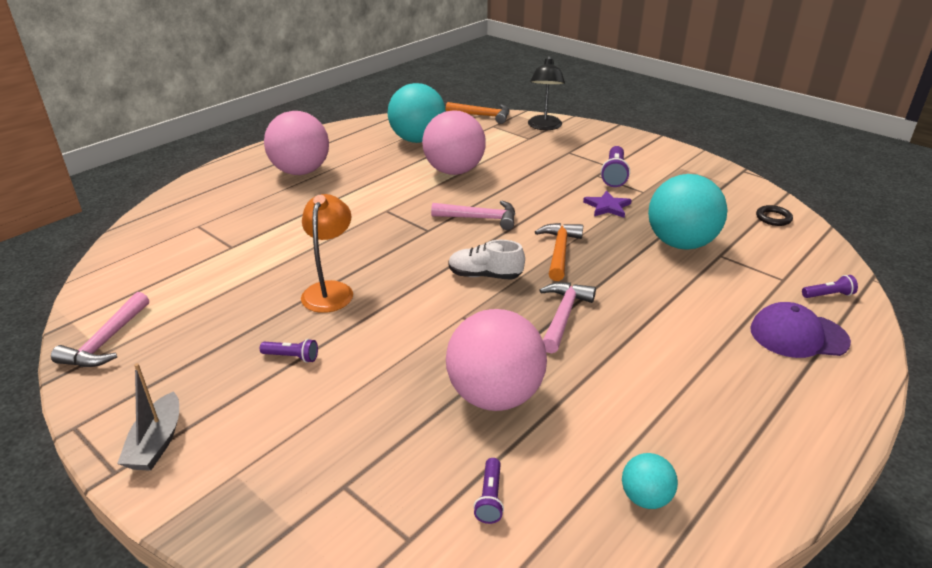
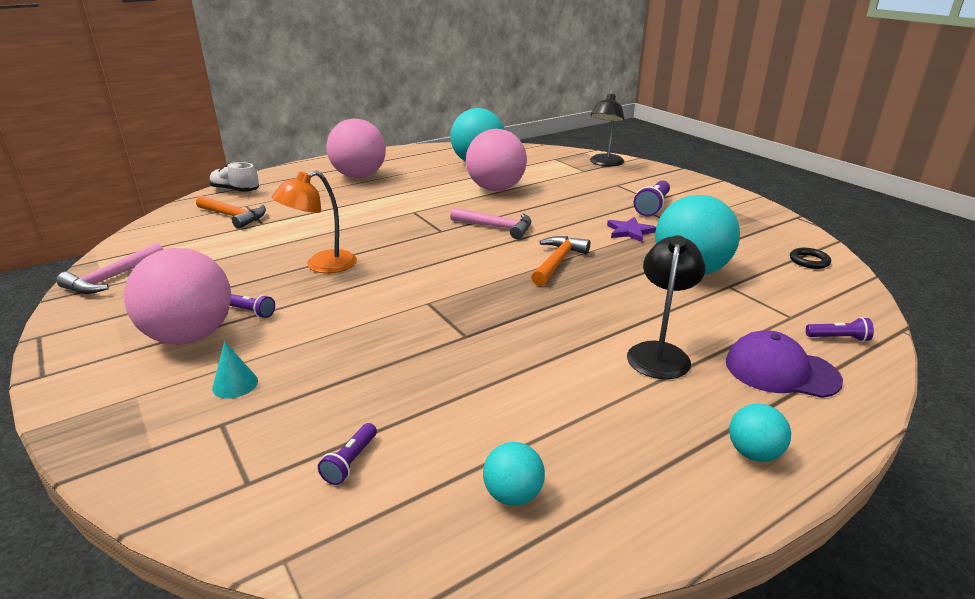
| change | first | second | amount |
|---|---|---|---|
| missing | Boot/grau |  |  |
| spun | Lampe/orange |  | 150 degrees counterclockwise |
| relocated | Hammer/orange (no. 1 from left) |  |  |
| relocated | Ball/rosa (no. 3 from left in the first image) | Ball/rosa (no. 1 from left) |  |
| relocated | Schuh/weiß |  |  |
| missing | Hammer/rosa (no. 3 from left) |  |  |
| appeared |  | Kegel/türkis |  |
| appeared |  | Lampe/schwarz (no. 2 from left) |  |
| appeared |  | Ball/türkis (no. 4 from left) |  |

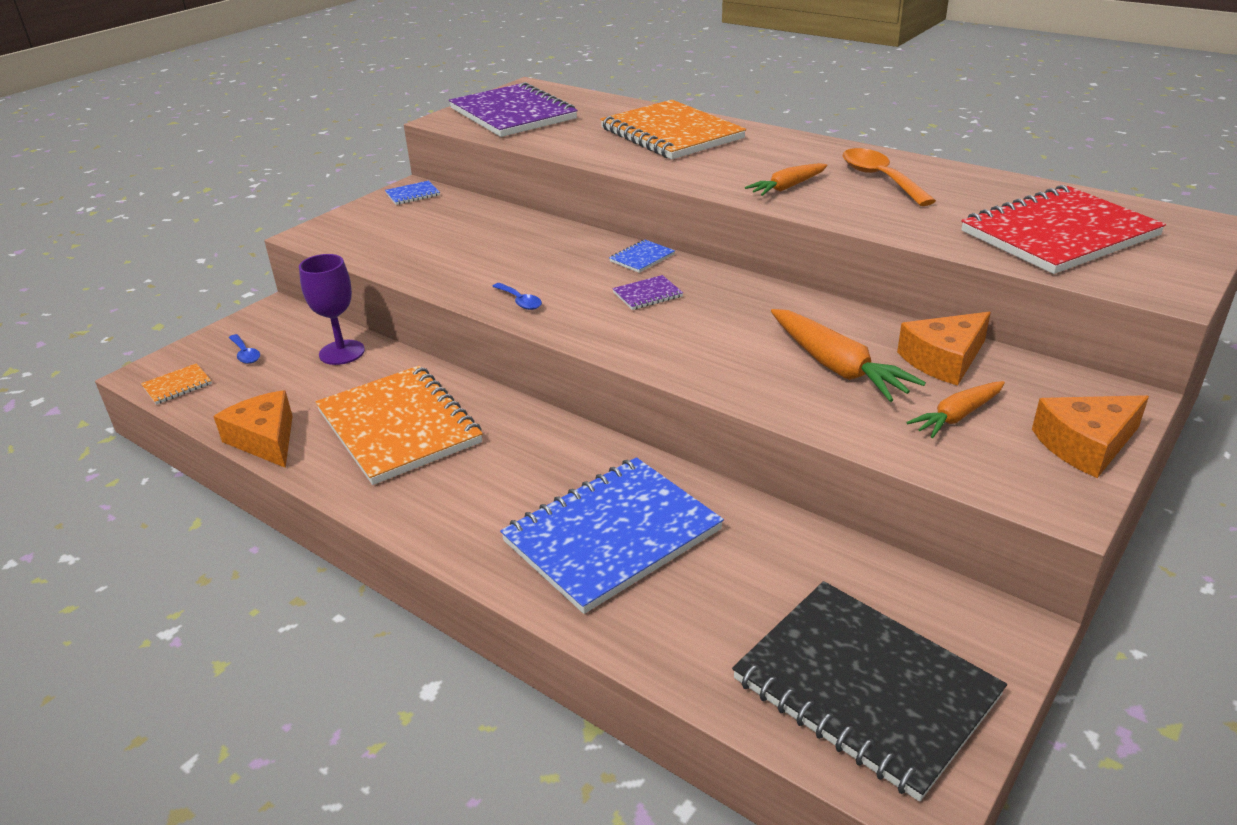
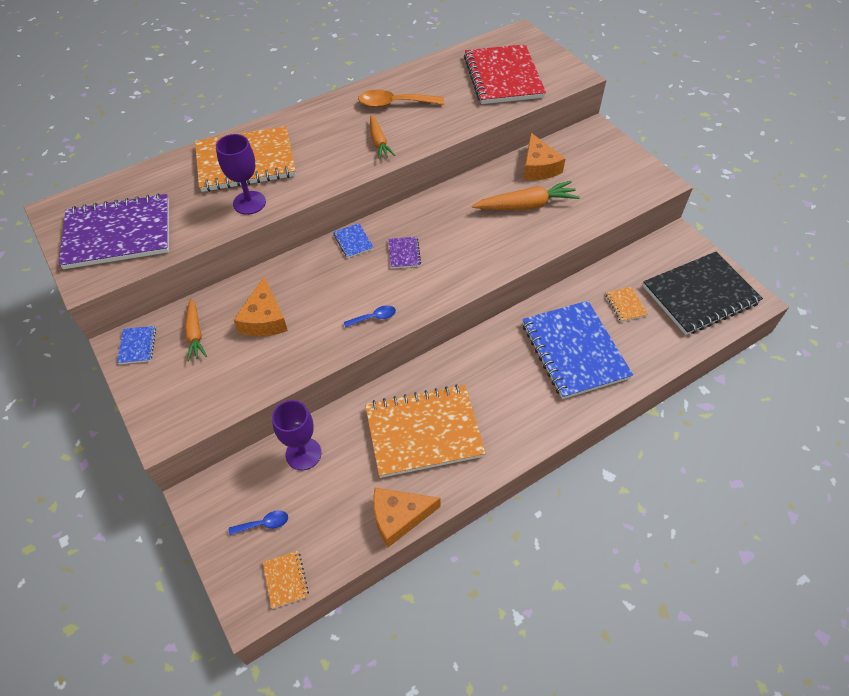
| change | first | second | amount |
|---|---|---|---|
| relocated | Karotte/orange (no. 3 from left in the first image) | Karotte/orange (no. 1 from left) |  |
| relocated | Käse/orange (no. 3 from left in the first image) | Käse/orange (no. 1 from left) |  |
| appeared |  | Kelch/lila (no. 1 from left) |  |
| appeared |  | Notizbuch/orange (no. 4 from left) |  |

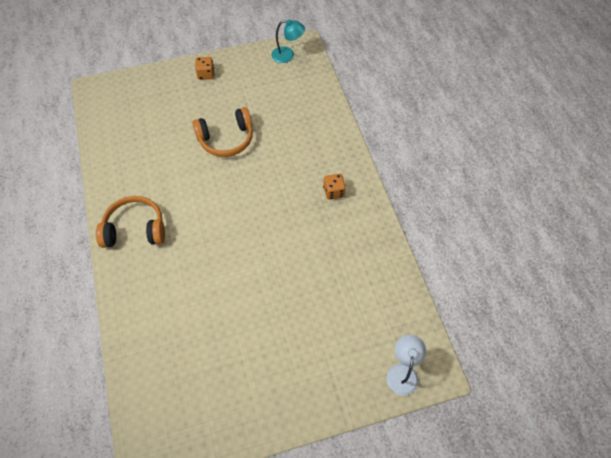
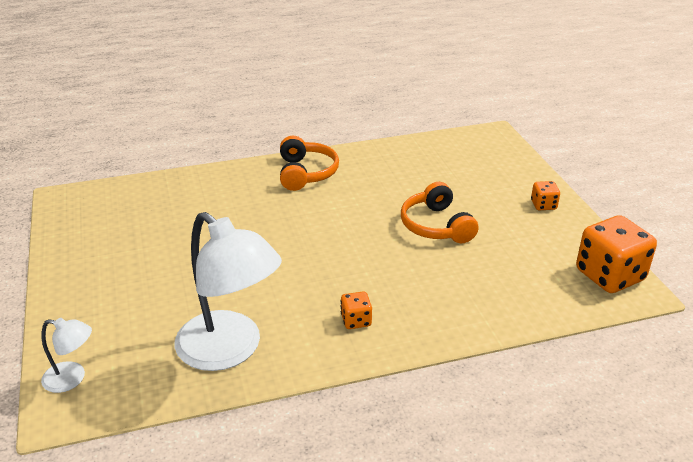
| change | first | second | amount |
|---|---|---|---|
| exchanged | Lampe/türkis | Spielwürfel/orange (no. 3 from left) |  |
| appeared |  | Lampe/weiß (no. 2 from left) |  |

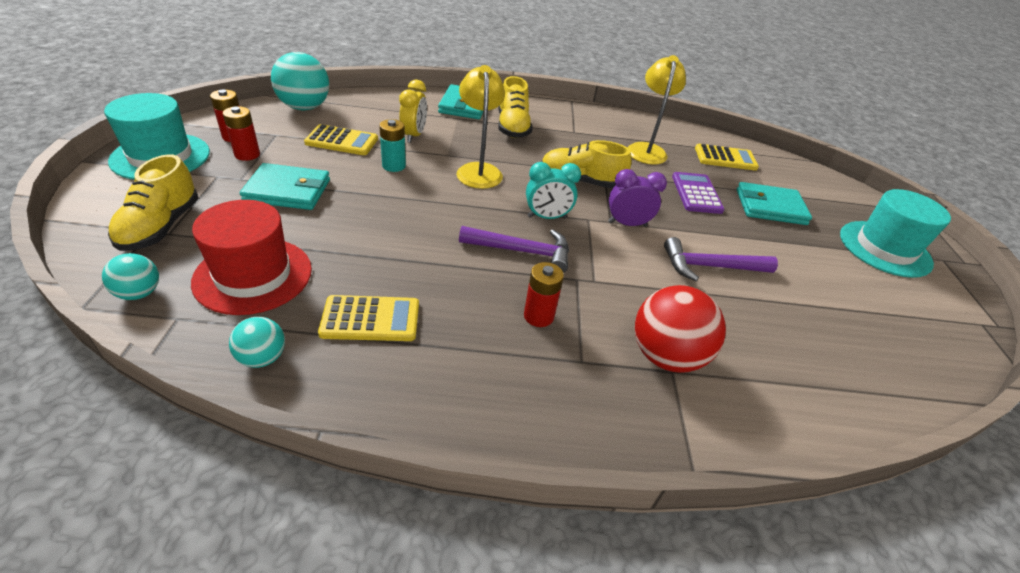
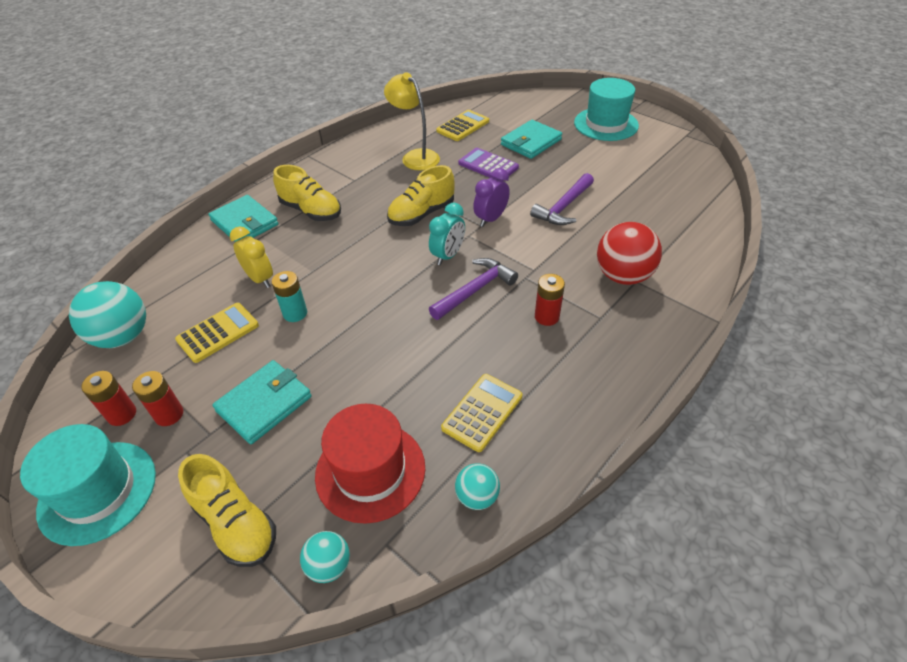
| change | first | second | amount |
|---|---|---|---|
| missing | Lampe/gelb (no. 1 from left) |  |  |

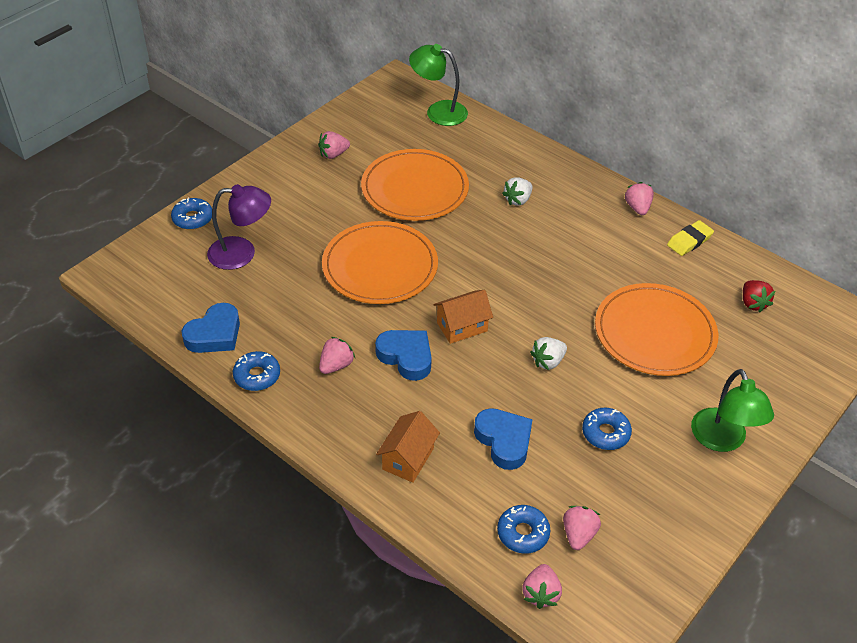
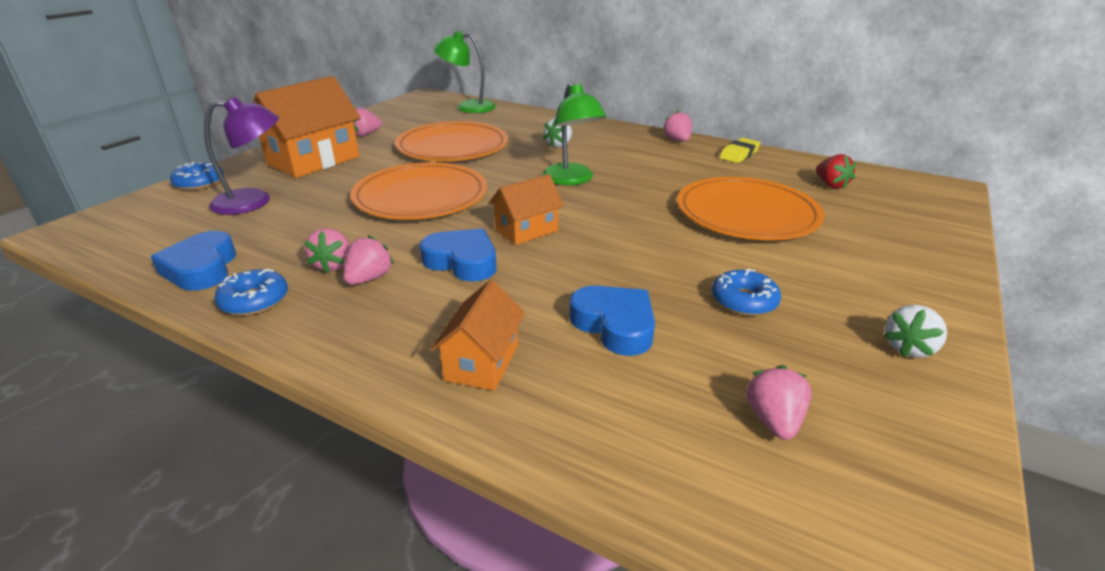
| change | first | second | amount |
|---|---|---|---|
| spun | Herz/blau (no. 1 from left) |  | 135 degrees clockwise |
| missing | Donut/blau (no. 3 from left) |  |  |
| relocated | Erdbeere/rosa (no. 3 from left in the first image) | Erdbeere/rosa (no. 1 from left) |  |
| relocated | Erdbeere/weiß (no. 2 from left) |  |  |
| relocated | Lampe/grün (no. 2 from left) |  |  |
| appeared |  | Haus/orange (no. 1 from left) |  |

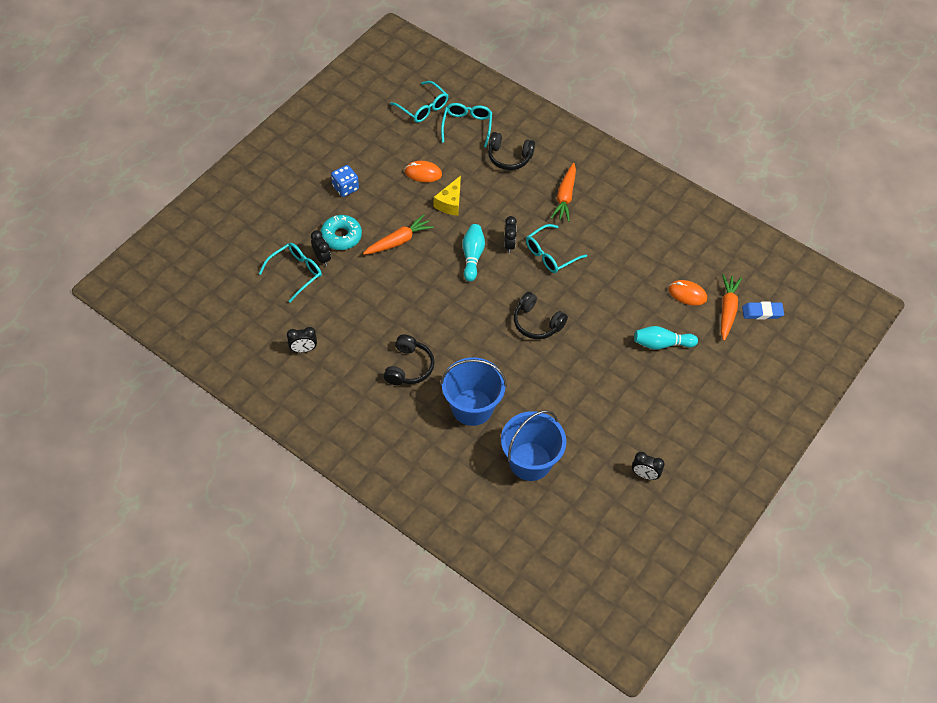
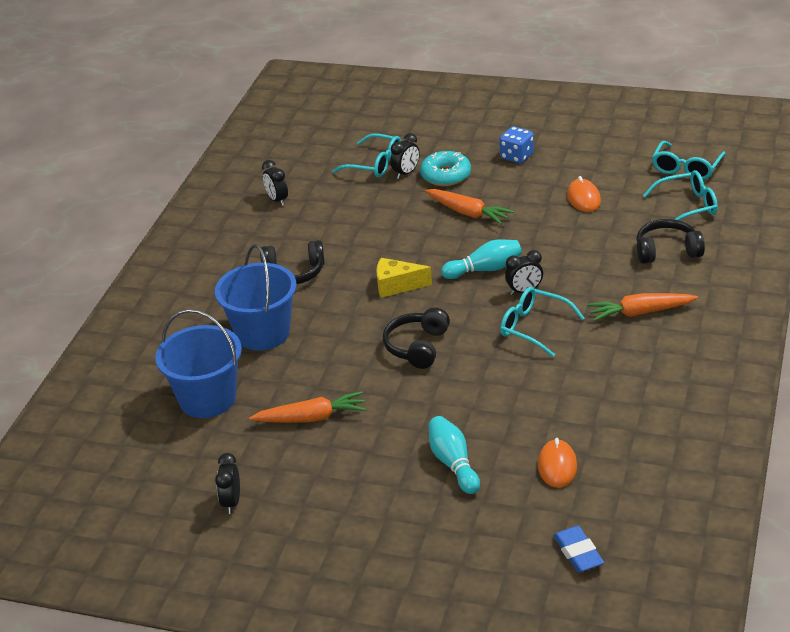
| change | first | second | amount |
|---|---|---|---|
| relocated | Käse/gelb |  |  |
| spun | Kopfhörer/schwarz (no. 2 from left in the first image) | Kopfhörer/schwarz (no. 3 from left) | 90 degrees clockwise |
| relocated | Karotte/orange (no. 3 from left in the first image) | Karotte/orange (no. 1 from left) |  |

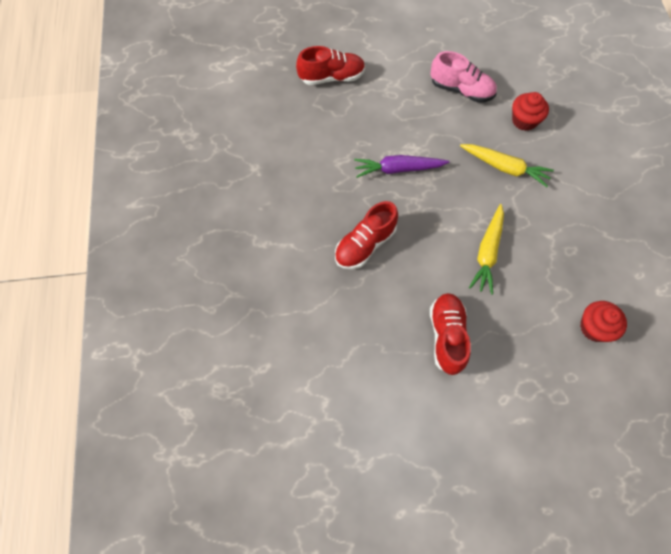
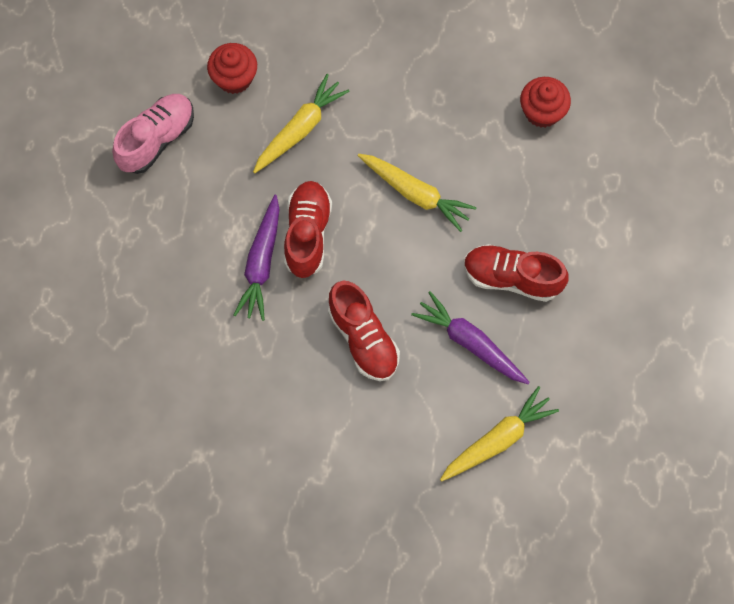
| change | first | second | amount |
|---|---|---|---|
| relocated | Schuh/rot (no. 1 from left) |  |  |
| appeared |  | Karotte/lila (no. 2 from left) |  |
| appeared |  | Karotte/gelb (no. 3 from left) |  |

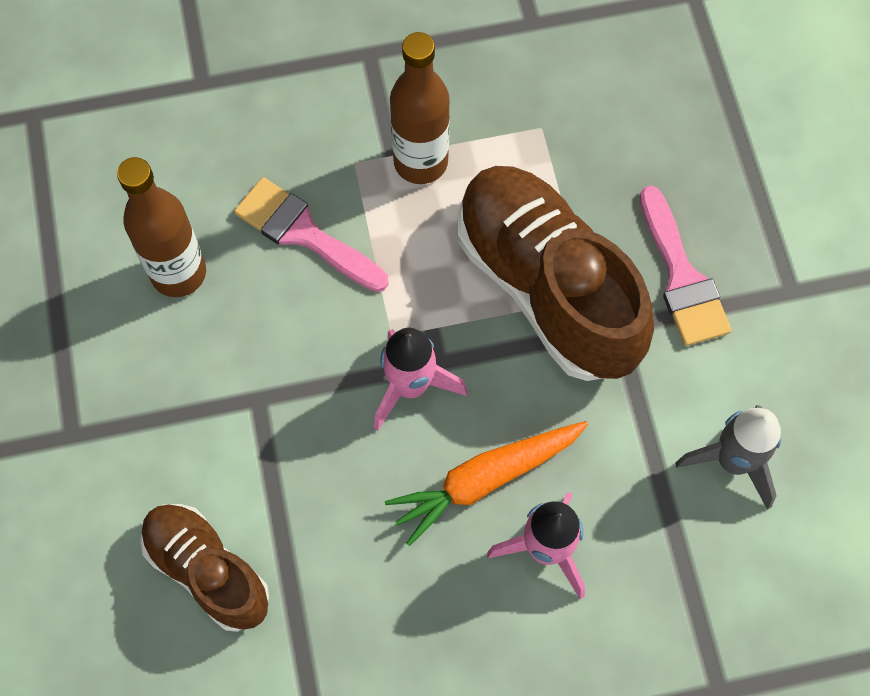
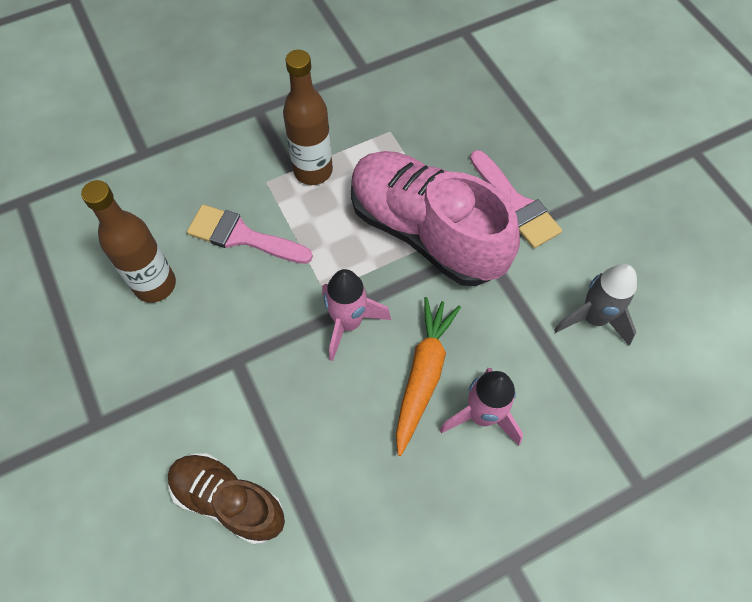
| change | first | second | amount |
|---|---|---|---|
| spun | Karotte/orange |  | 150 degrees clockwise |
| colour | Schuh/braun (no. 2 from left) | Schuh/rosa |  |

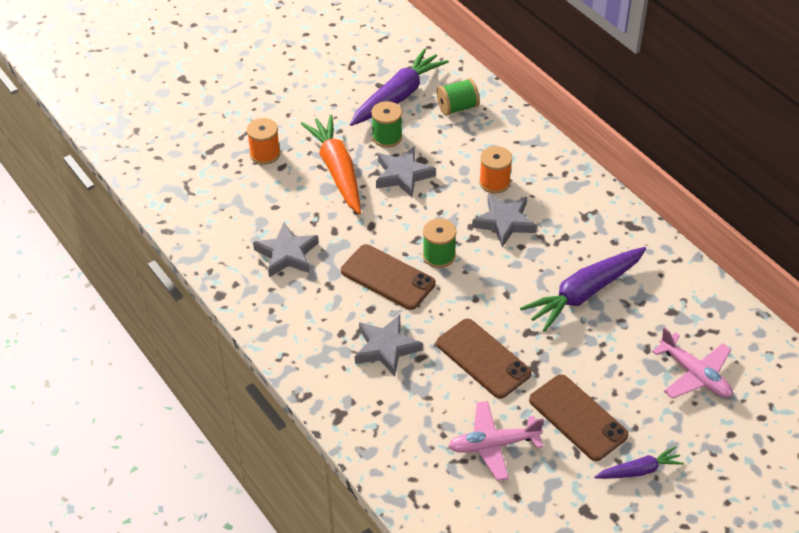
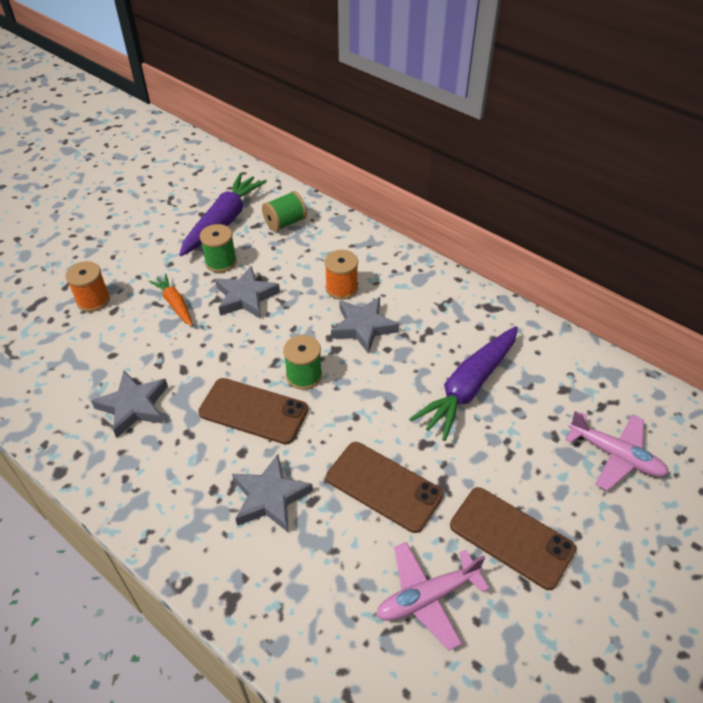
| change | first | second | amount |
|---|---|---|---|
| size | Karotte/orange |  | x0.54 |
| missing | Karotte/lila (no. 3 from left) |  |  |

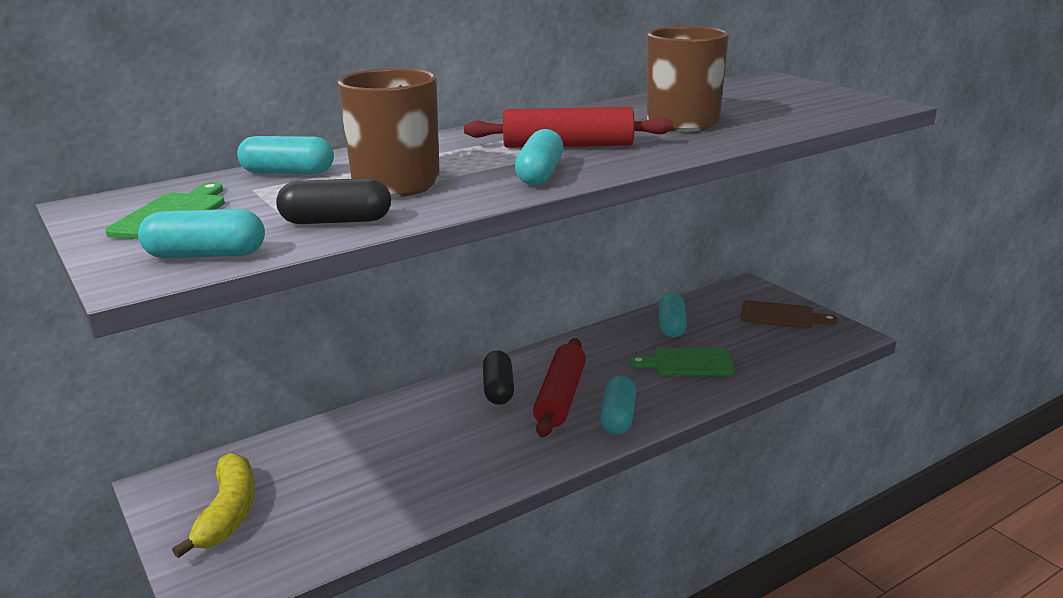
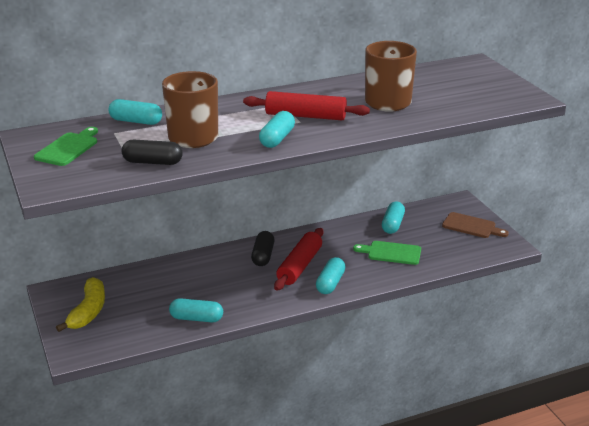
| change | first | second | amount |
|---|---|---|---|
| relocated | Kapsel/türkis (no. 1 from left in the first image) | Kapsel/türkis (no. 2 from left) |  |

